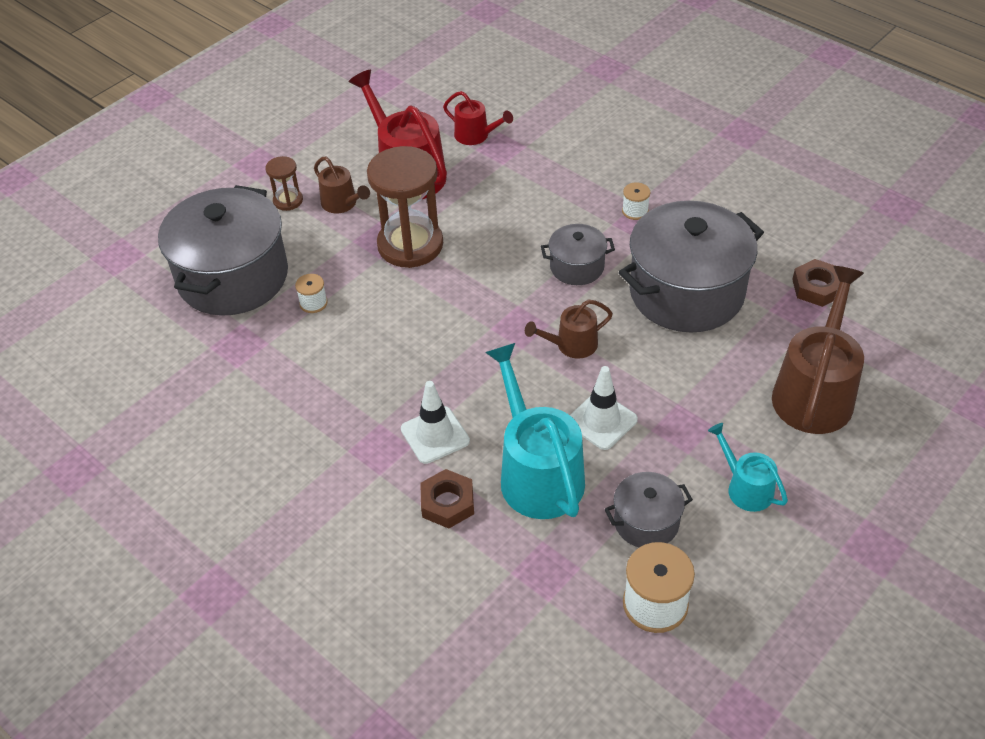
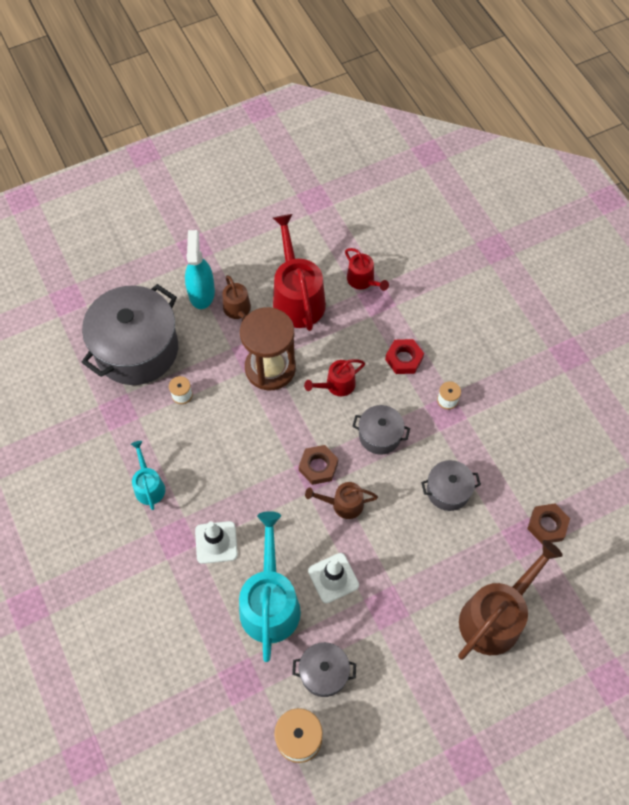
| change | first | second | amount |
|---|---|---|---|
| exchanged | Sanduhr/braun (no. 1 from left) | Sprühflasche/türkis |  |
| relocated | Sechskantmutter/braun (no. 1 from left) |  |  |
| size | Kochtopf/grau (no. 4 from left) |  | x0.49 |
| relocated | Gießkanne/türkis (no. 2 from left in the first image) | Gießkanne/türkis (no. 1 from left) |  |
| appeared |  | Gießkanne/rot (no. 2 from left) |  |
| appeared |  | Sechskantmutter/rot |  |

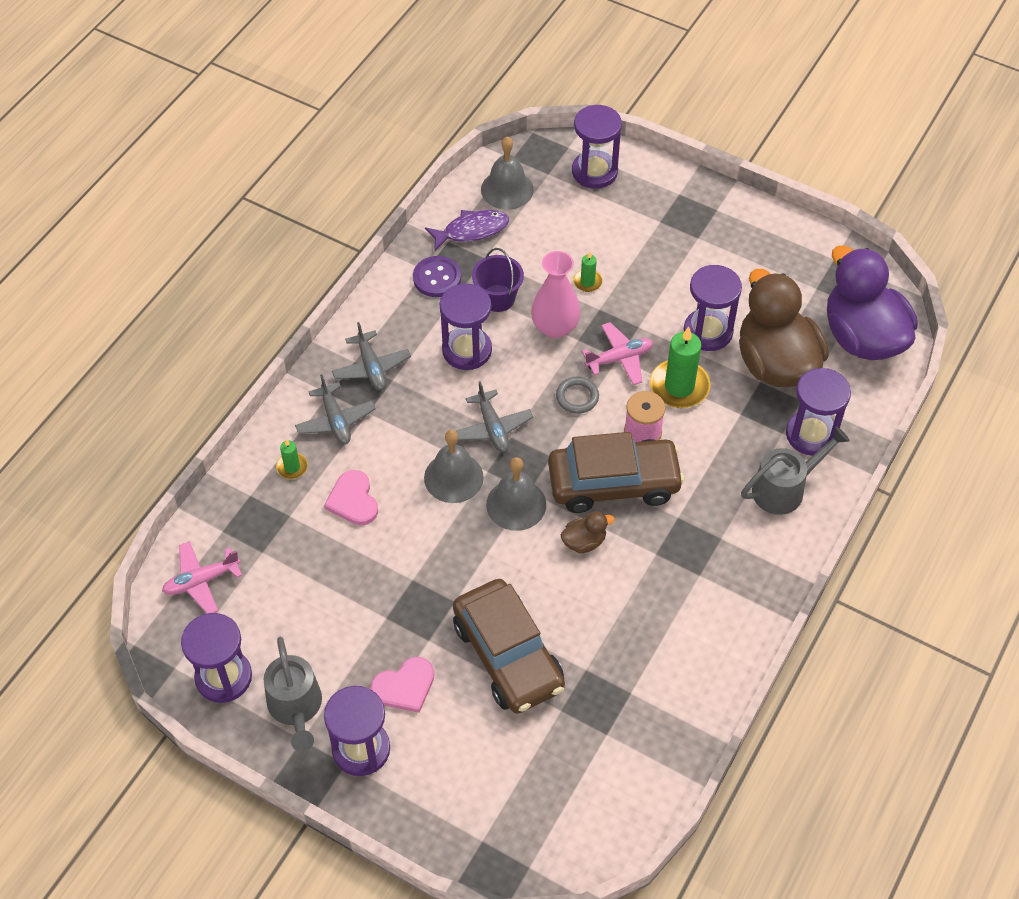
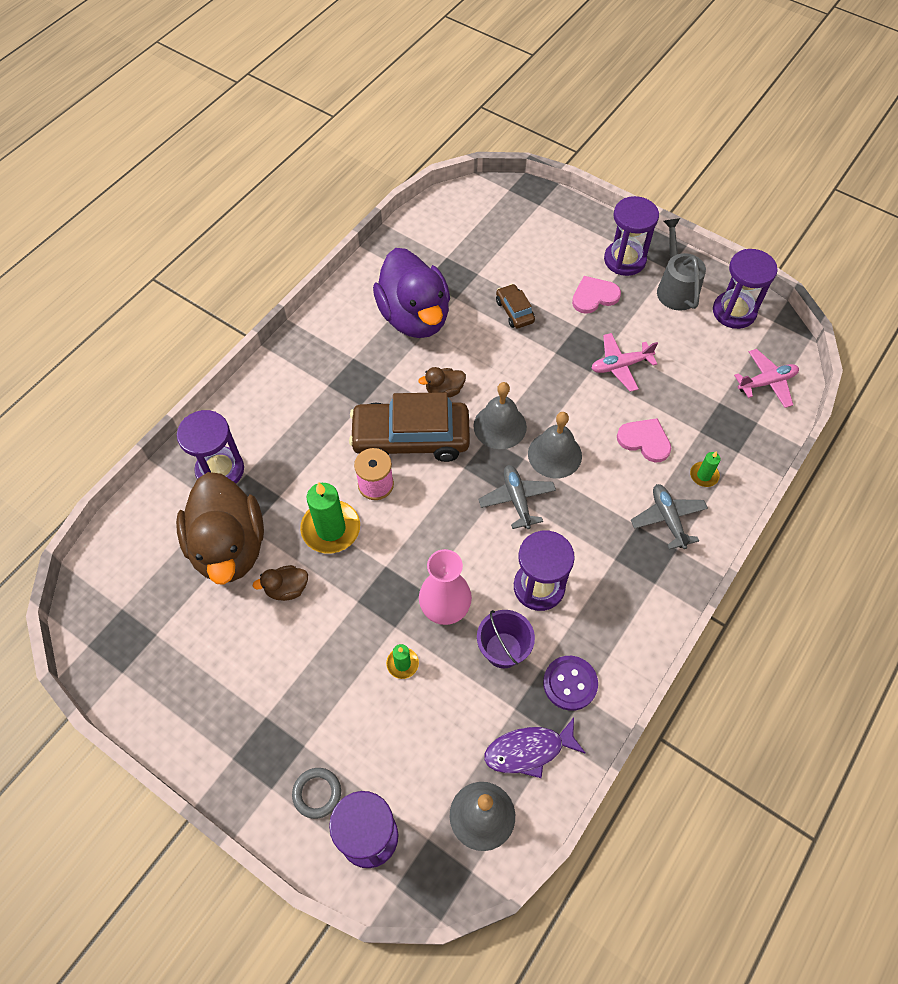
| change | first | second | amount |
|---|---|---|---|
| spun | Herz/rosa (no. 1 from left in the first image) | Herz/rosa (no. 2 from left) | 45 degrees counterclockwise |
| missing | Flugzeug/grau (no. 2 from left) |  |  |
| size | Auto/braun (no. 1 from left in the first image) | Auto/braun (no. 2 from left) | x0.47 |
| relocated | Ring/grau |  |  |
| relocated | Flugzeug/rosa (no. 2 from left in the first image) | Flugzeug/rosa (no. 1 from left) |  |
| exchanged | Sanduhr/lila (no. 5 from left) | Ente/braun (no. 2 from left) |  |
| missing | Gießkanne/grau (no. 2 from left) |  |  |
| relocated | Ente/lila |  |  |

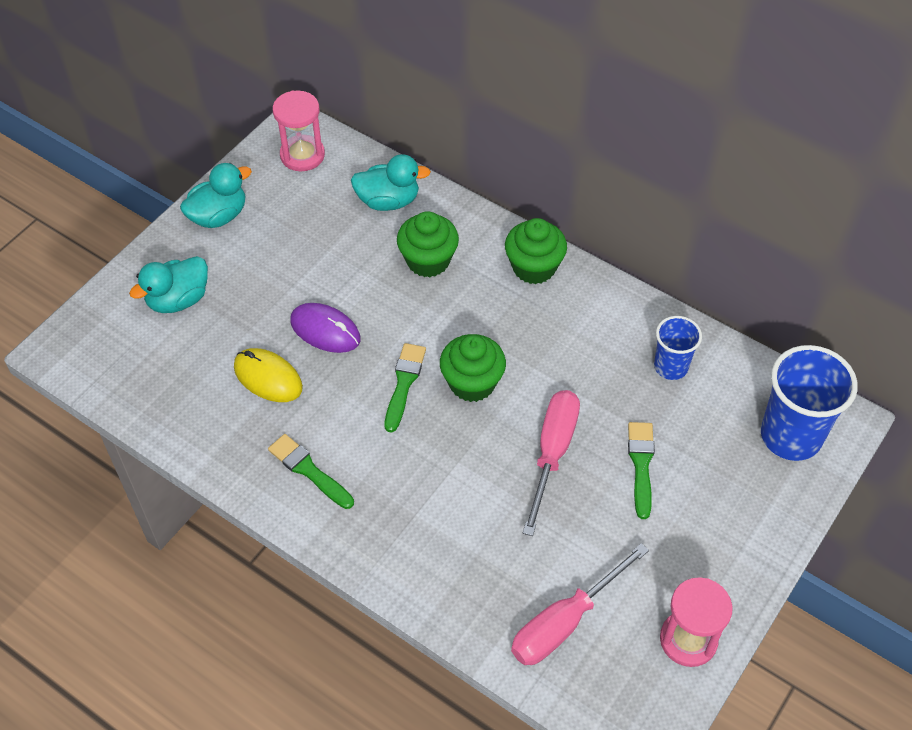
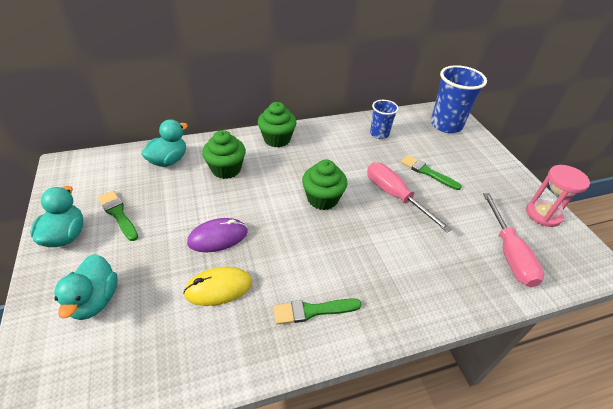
| change | first | second | amount |
|---|---|---|---|
| missing | Sanduhr/rosa (no. 1 from left) |  |  |
| relocated | Pinsel/grün (no. 2 from left in the first image) | Pinsel/grün (no. 1 from left) |  |

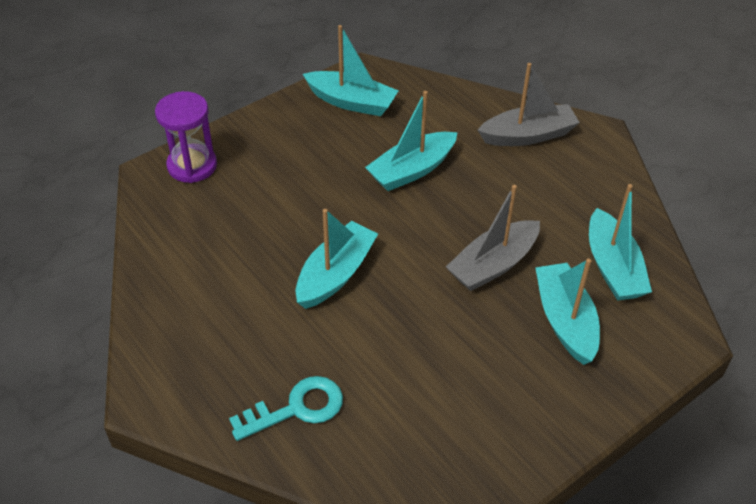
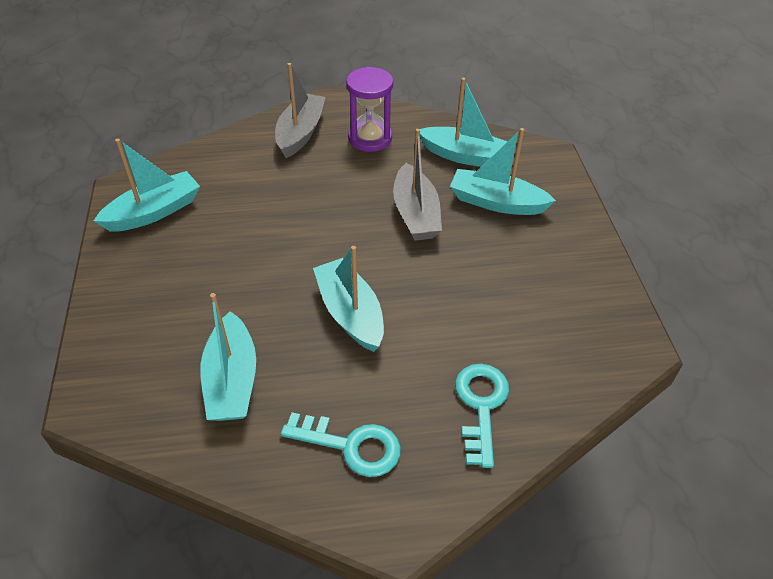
| change | first | second | amount |
|---|---|---|---|
| relocated | Sanduhr/lila |  |  |
| relocated | Boot/türkis (no. 3 from left in the first image) | Boot/türkis (no. 2 from left) |  |
| appeared |  | Schlüssel/türkis (no. 1 from left) |  |

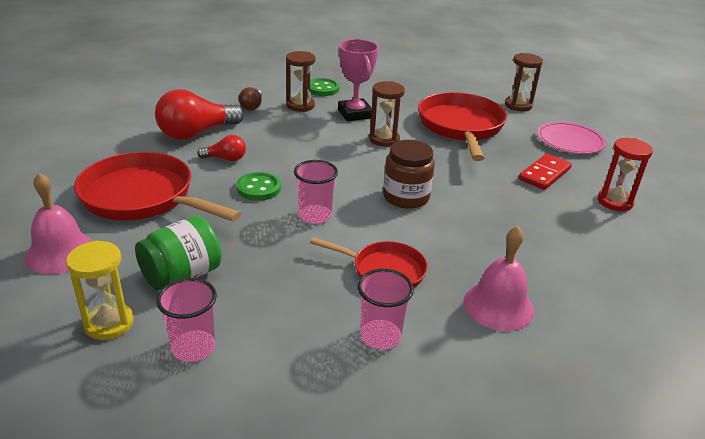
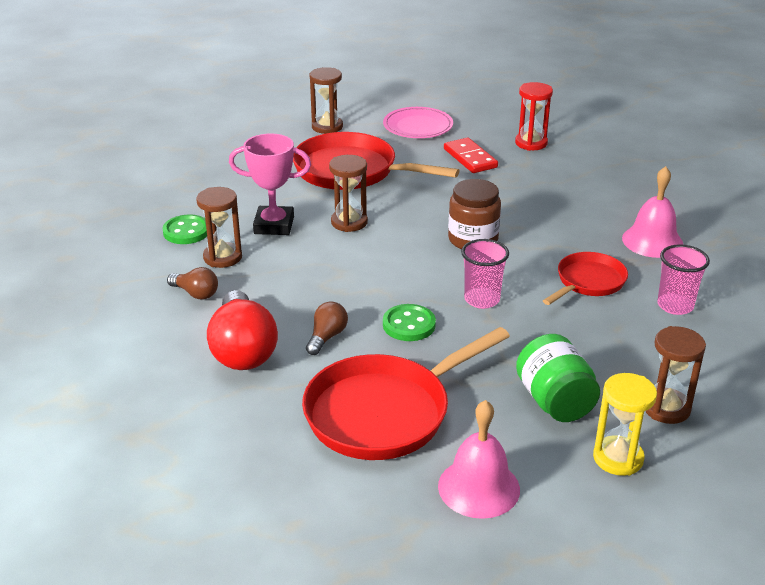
| change | first | second | amount |
|---|---|---|---|
| exchanged | Becher/rosa (no. 1 from left) | Sanduhr/braun (no. 4 from left) |  |
| colour | Glühbirne/rot (no. 2 from left) | Glühbirne/braun (no. 2 from left) |  |

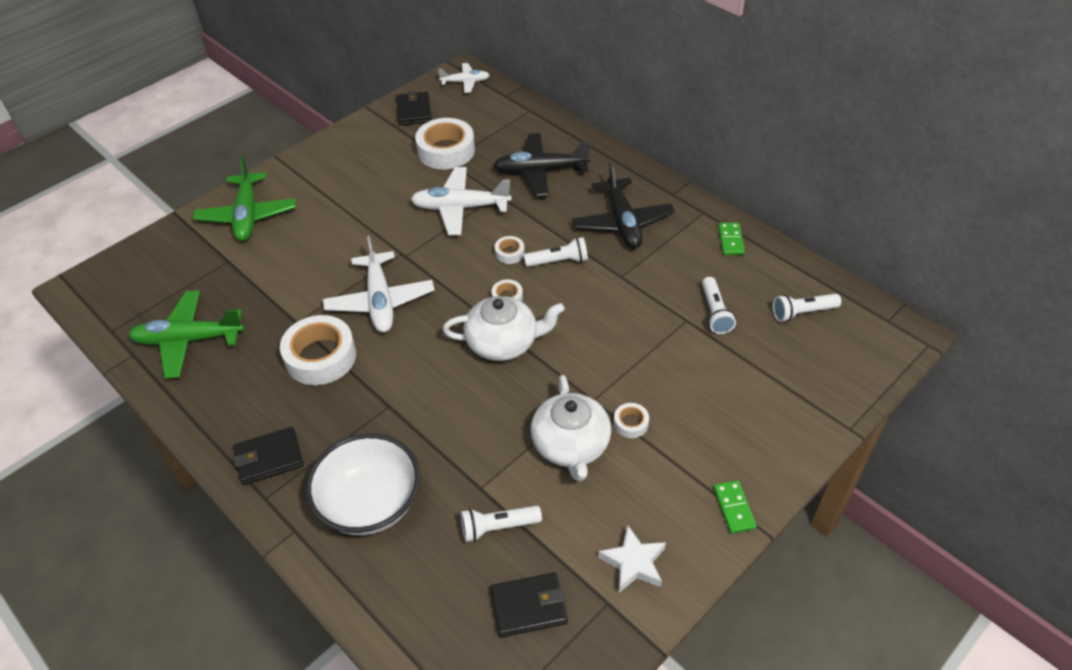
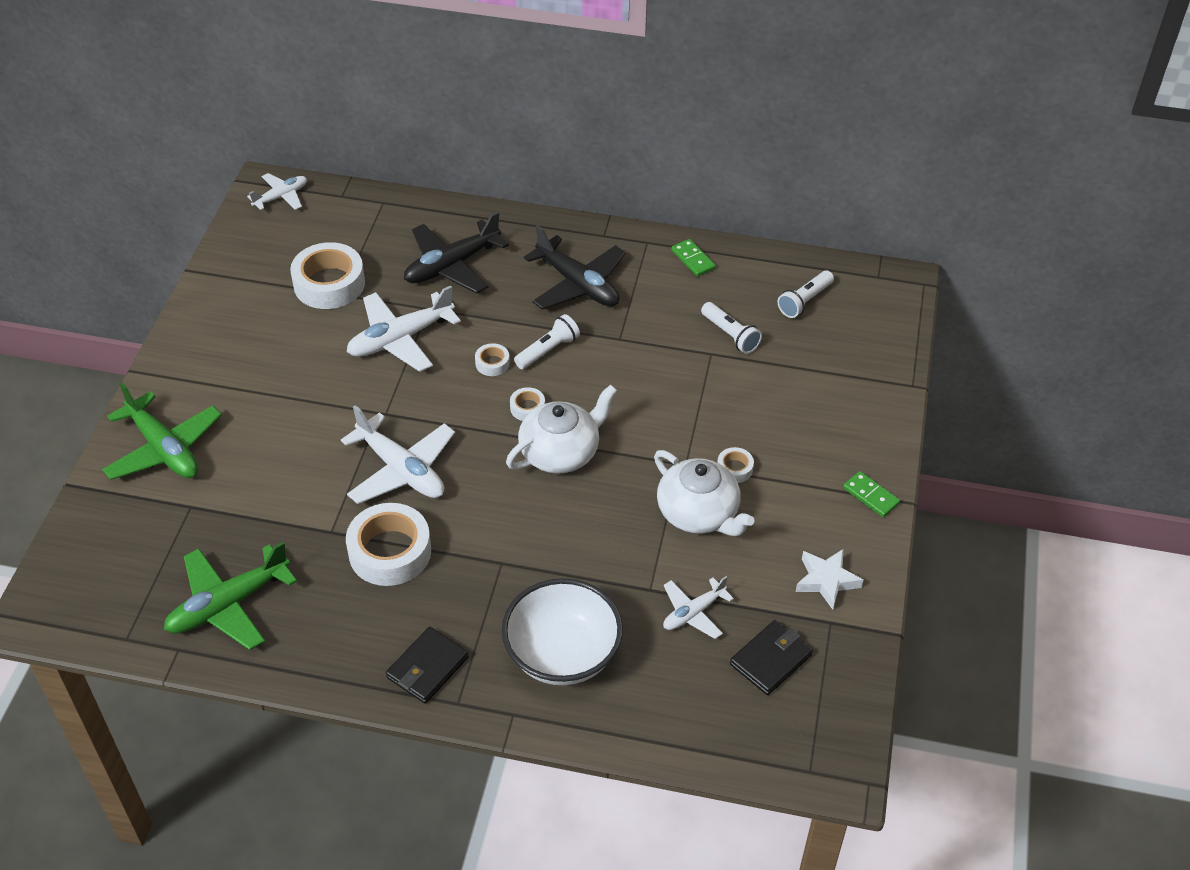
| change | first | second | amount |
|---|---|---|---|
| missing | Geldbörse/schwarz (no. 2 from left) |  |  |
| exchanged | Taschenlampe/weiß (no. 1 from left) | Flugzeug/weiß (no. 4 from left) |  |

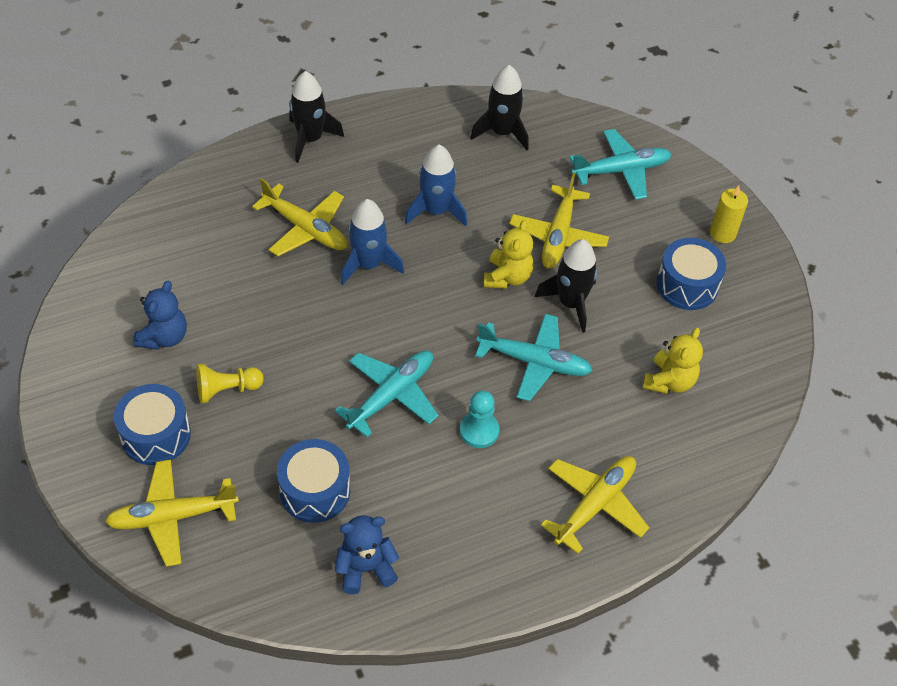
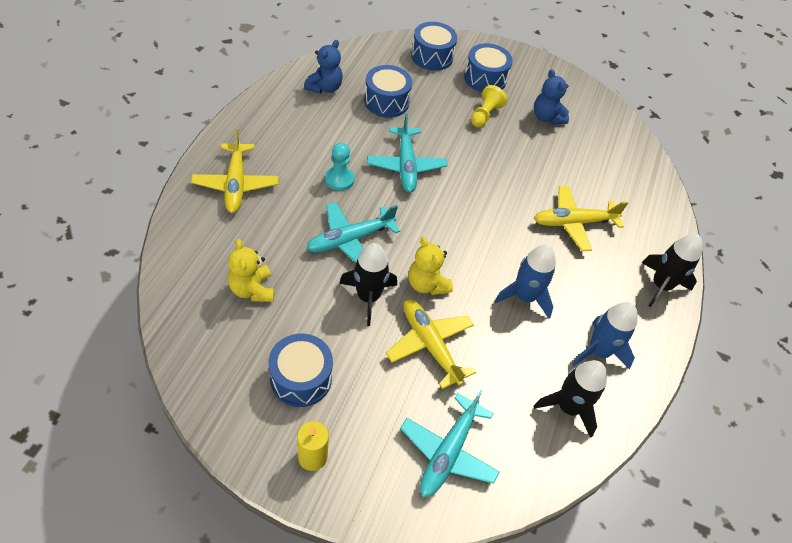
| change | first | second | amount |
|---|---|---|---|
| exchanged | Flugzeug/gelb (no. 1 from left) | Trommel/blau (no. 3 from left) |  |
| relocated | Rakete/blau (no. 1 from left in the first image) | Rakete/blau (no. 2 from left) |  |

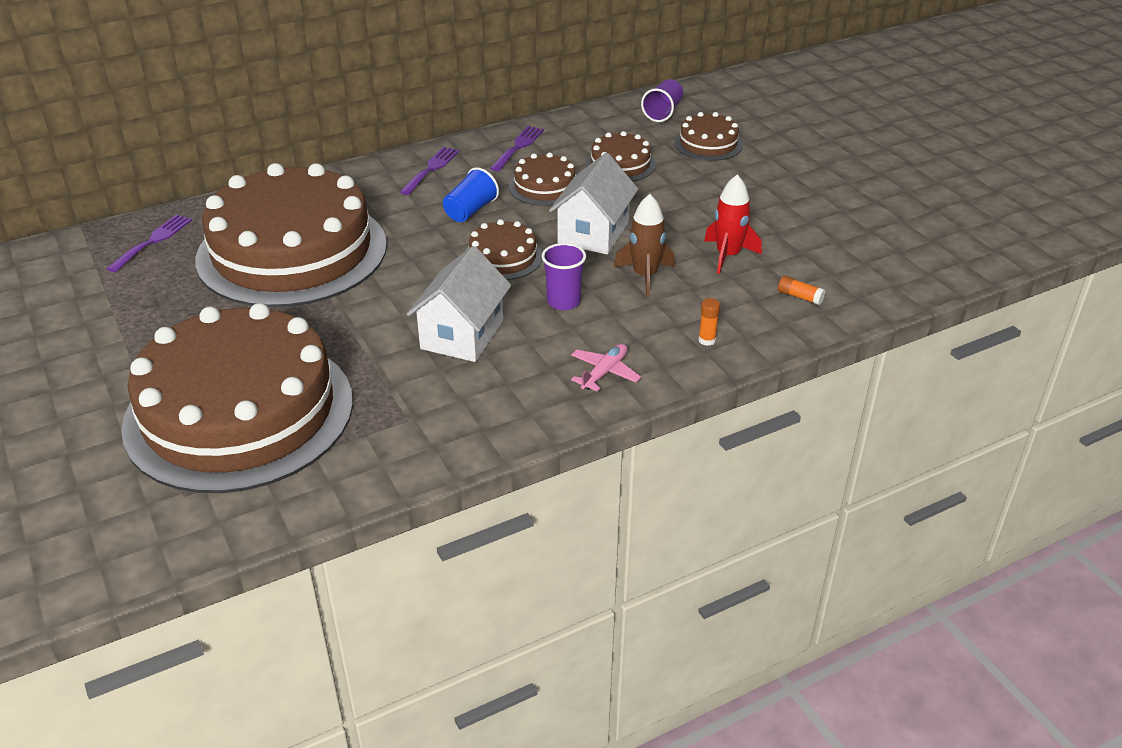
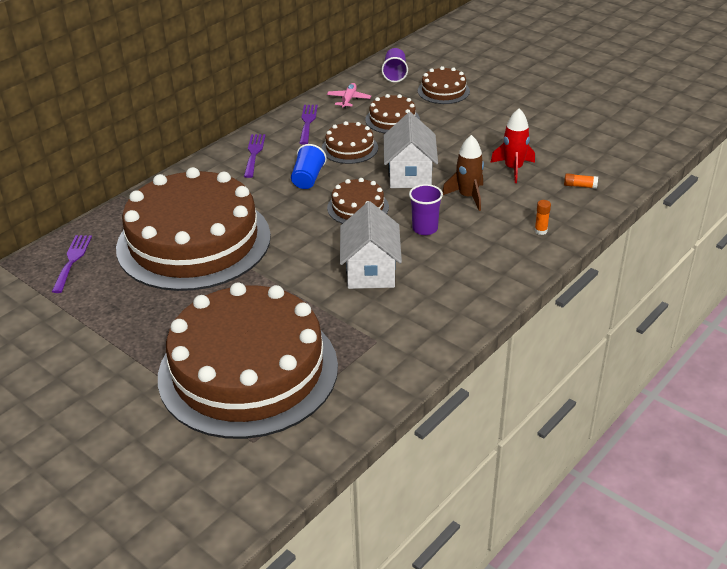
| change | first | second | amount |
|---|---|---|---|
| relocated | Flugzeug/rosa |  |  |

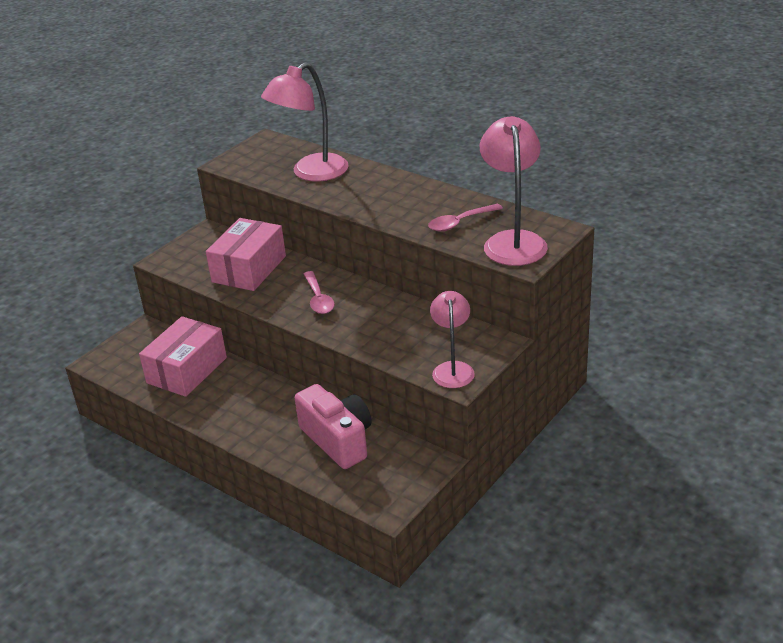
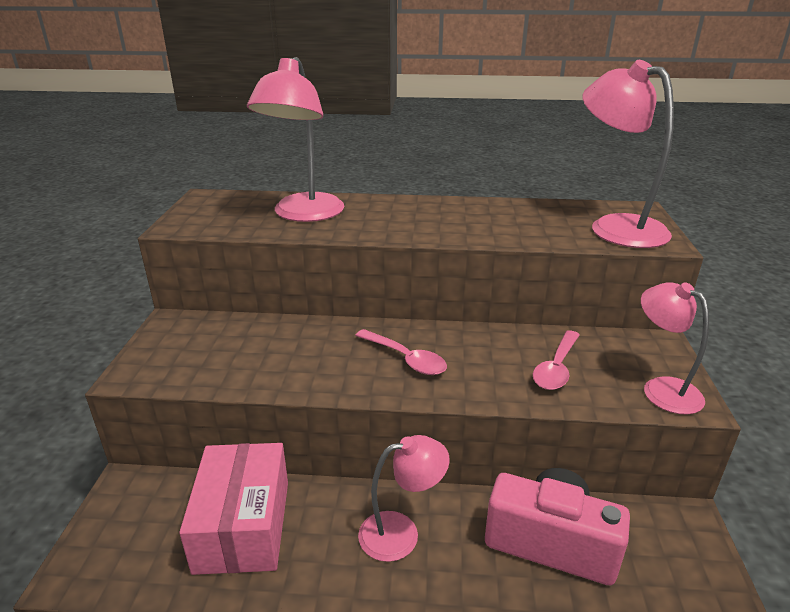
| change | first | second | amount |
|---|---|---|---|
| missing | Schachtel/rosa (no. 2 from left) |  |  |
| relocated | Löffel/rosa (no. 2 from left) |  |  |
| appeared |  | Lampe/rosa (no. 2 from left) |  |

